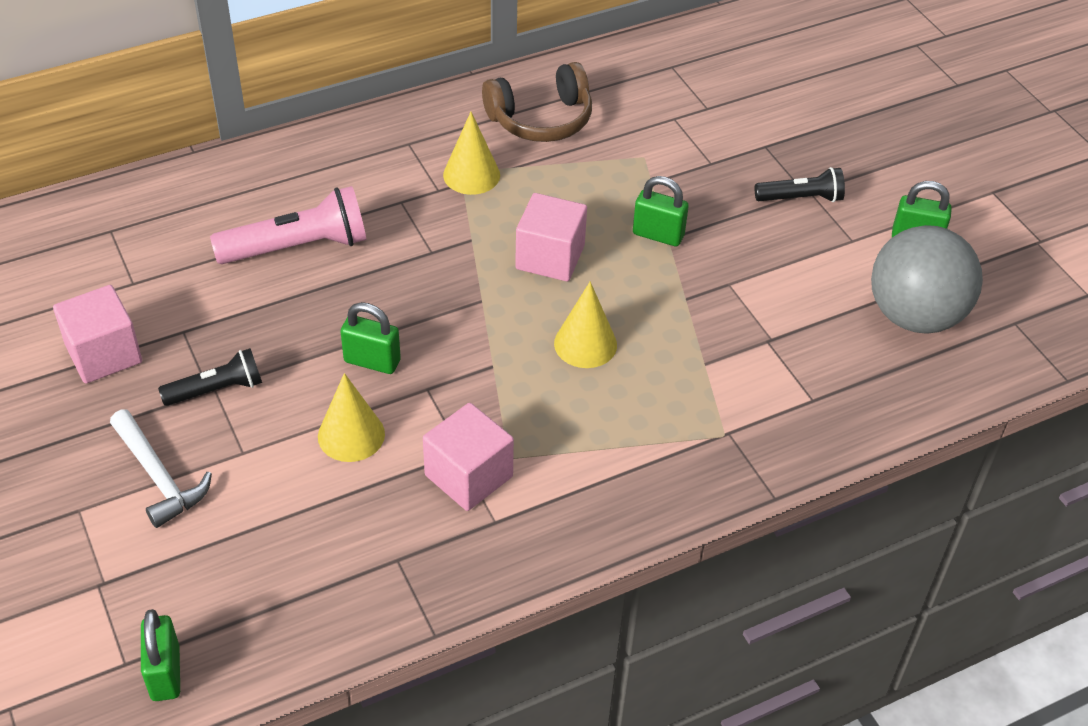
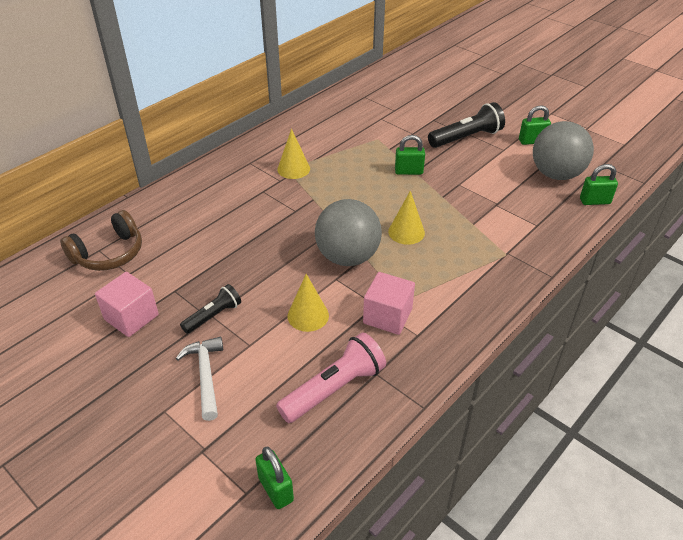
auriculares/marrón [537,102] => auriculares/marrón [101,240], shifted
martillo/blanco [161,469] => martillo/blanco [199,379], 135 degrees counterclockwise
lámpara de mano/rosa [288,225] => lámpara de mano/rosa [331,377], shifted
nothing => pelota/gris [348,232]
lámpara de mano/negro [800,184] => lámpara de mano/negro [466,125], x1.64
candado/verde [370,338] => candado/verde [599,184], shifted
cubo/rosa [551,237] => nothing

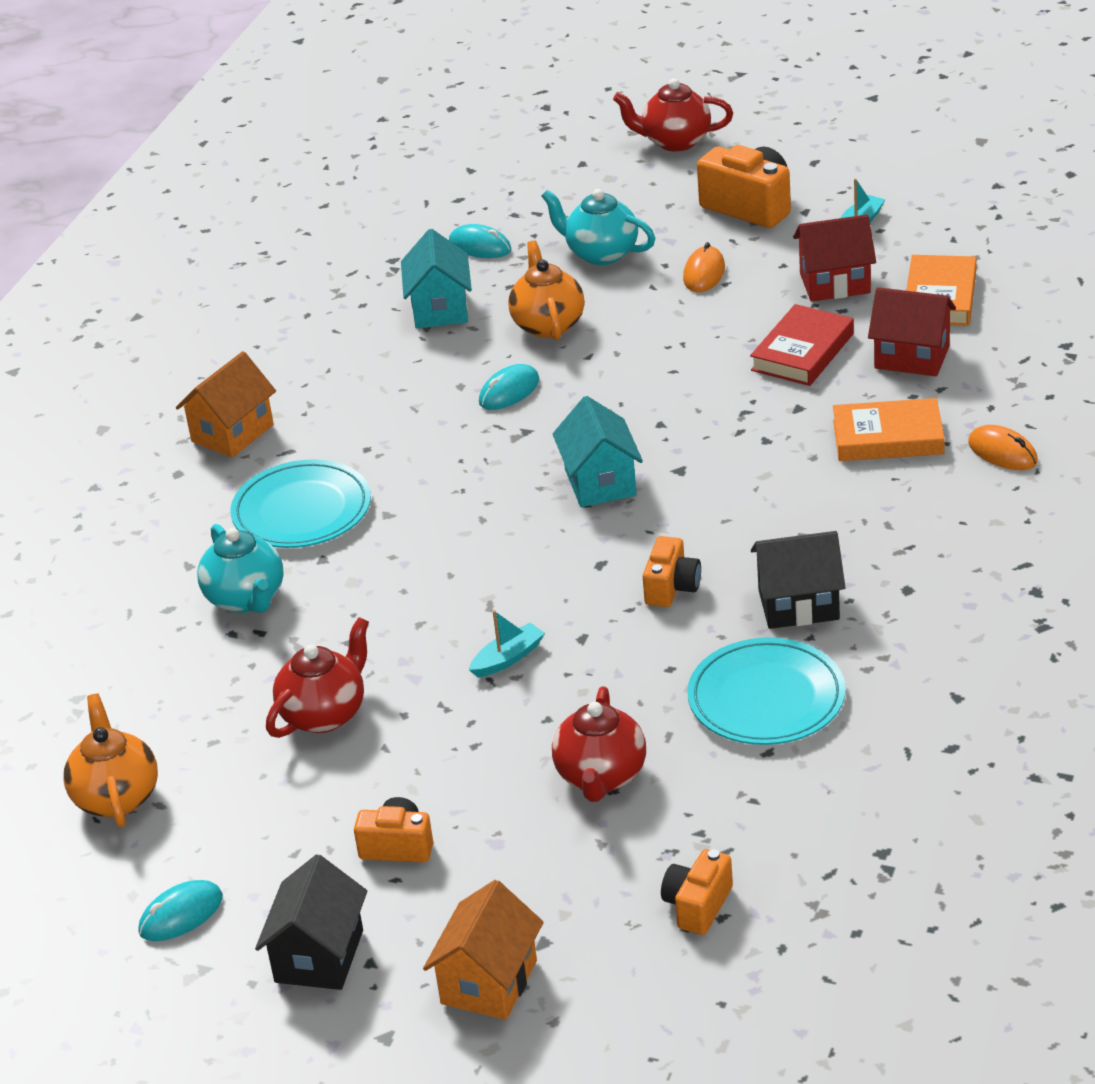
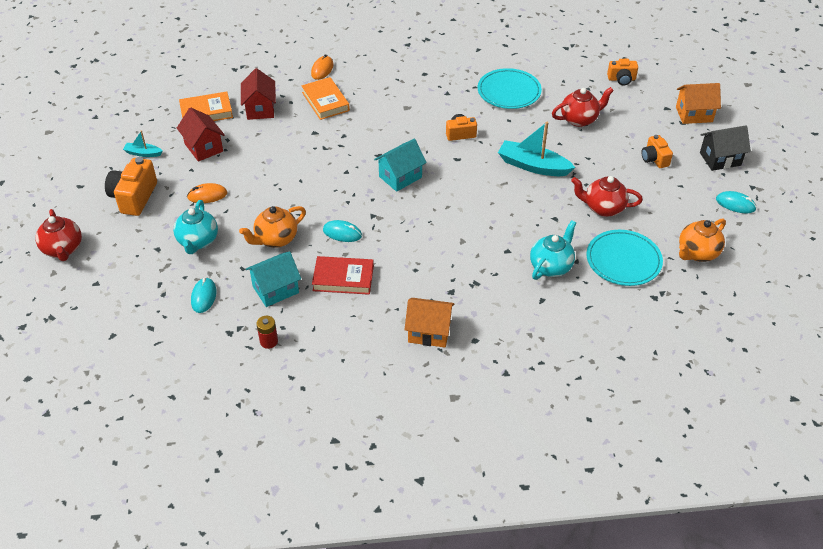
nothing => pila/rojo [267,332]
libro/rojo [802,345] => libro/rojo [343,275], shifted
barco/turquesa [507,644] => barco/turquesa [536,149], x1.93
plato/turquesa [300,503] => plato/turquesa [624,258], shifted
casa/negro [798,580] => nothing

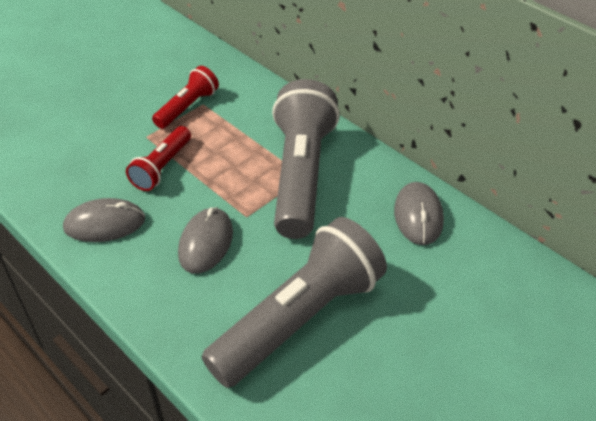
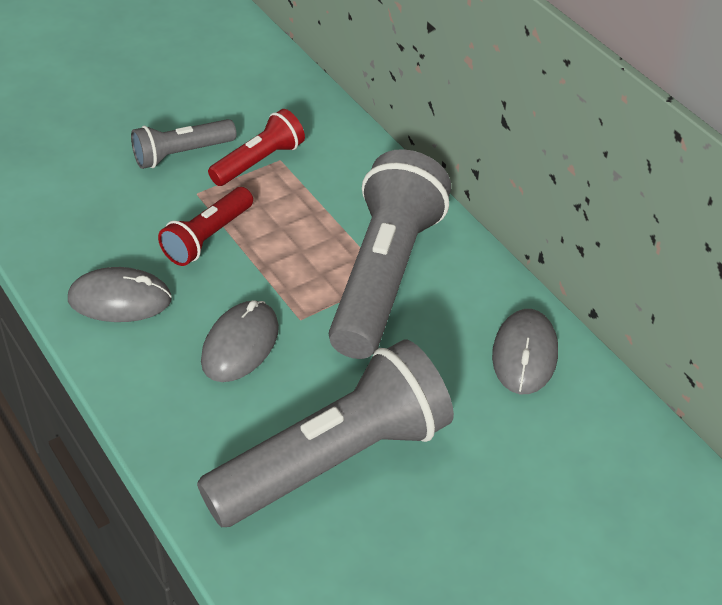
nothing => lámpara de mano/gris [184,144]

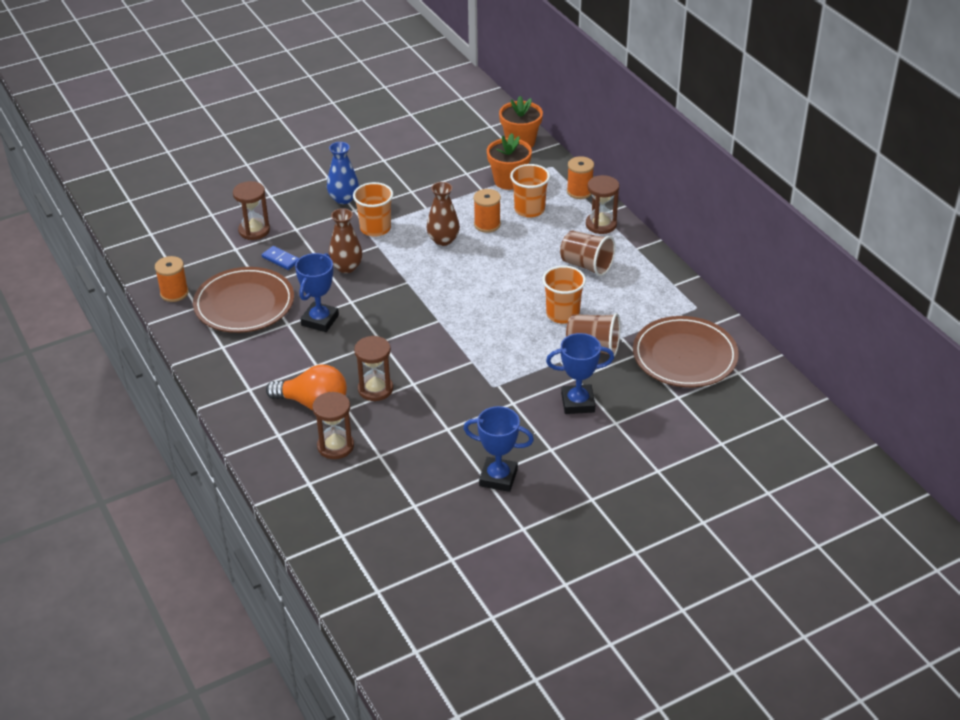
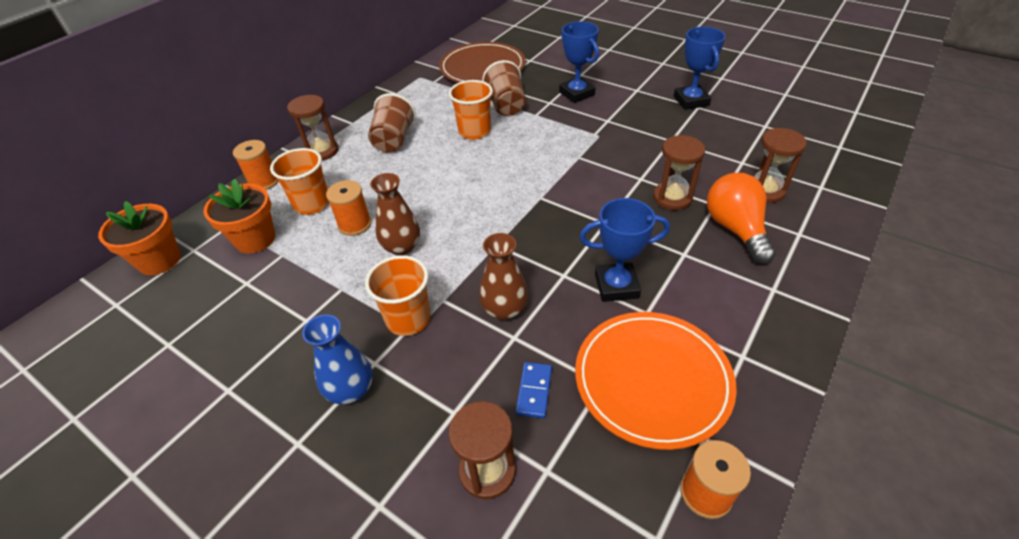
plato/marrón [243,300] => plato/naranja [656,381]

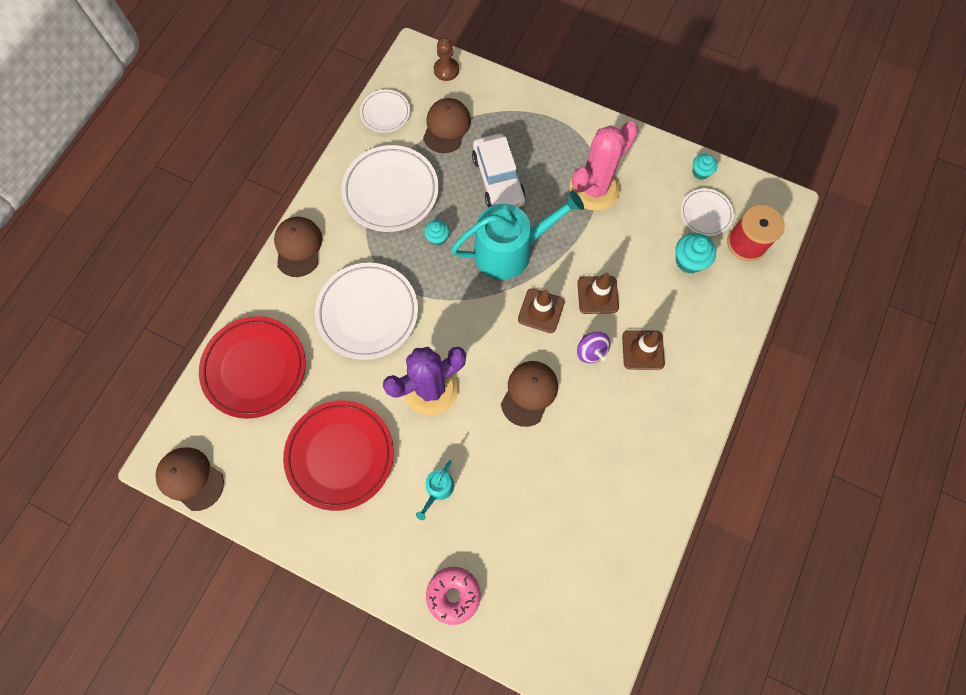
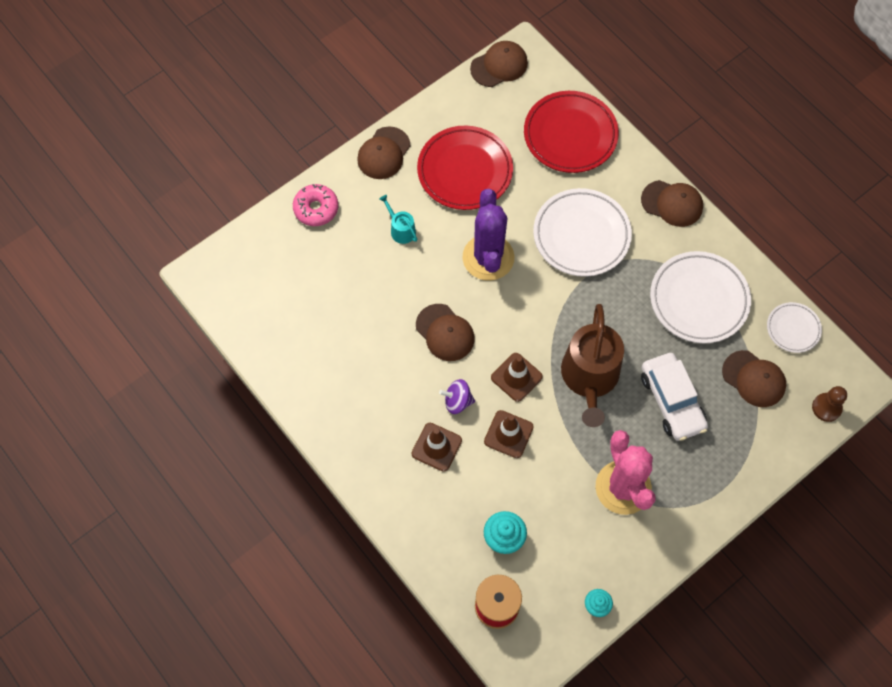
nothing => gorra/marrón [383,152]
regadera/turquesa [517,235] => regadera/marrón [592,365]
coche/blanco [499,171] => coche/blanco [674,397], 120 degrees counterclockwise
magdalena/turquesa [437,233] => nothing
plato/blanco [707,212] => nothing

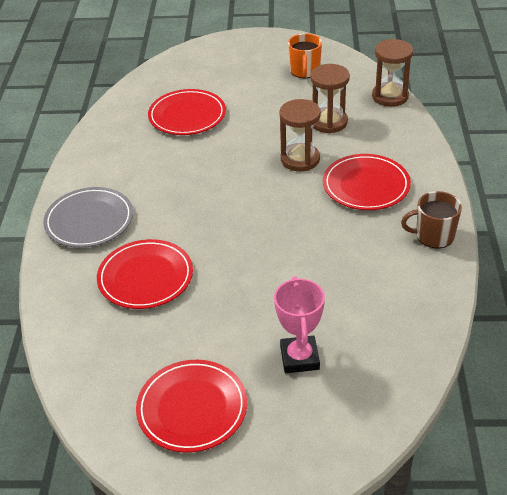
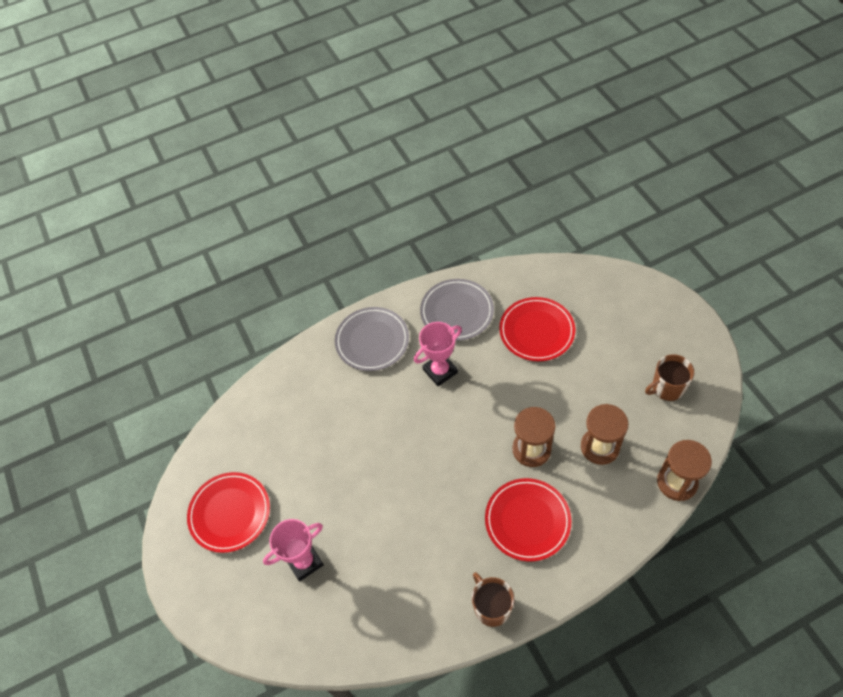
nothing => trofeo/rosa [438,354]
nothing => plato/gris [457,310]
taza/naranja [305,55] => taza/marrón [669,377]
plato/rojo [145,274] => nothing

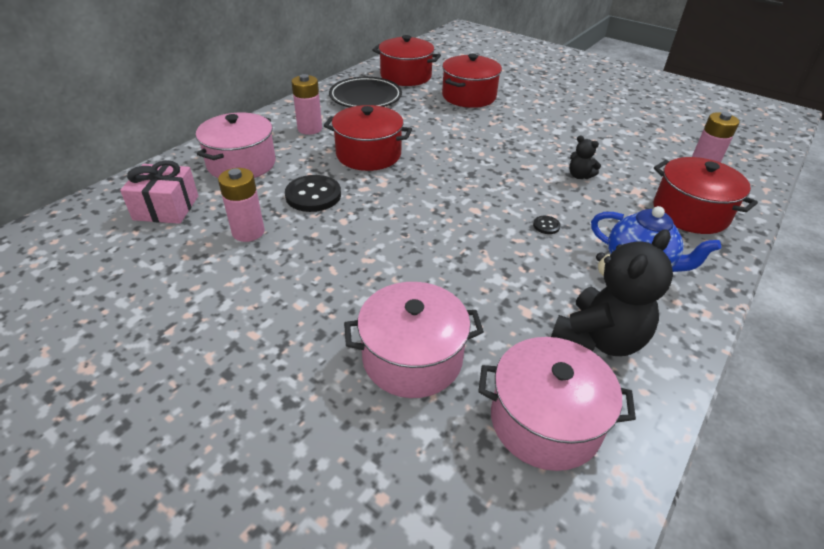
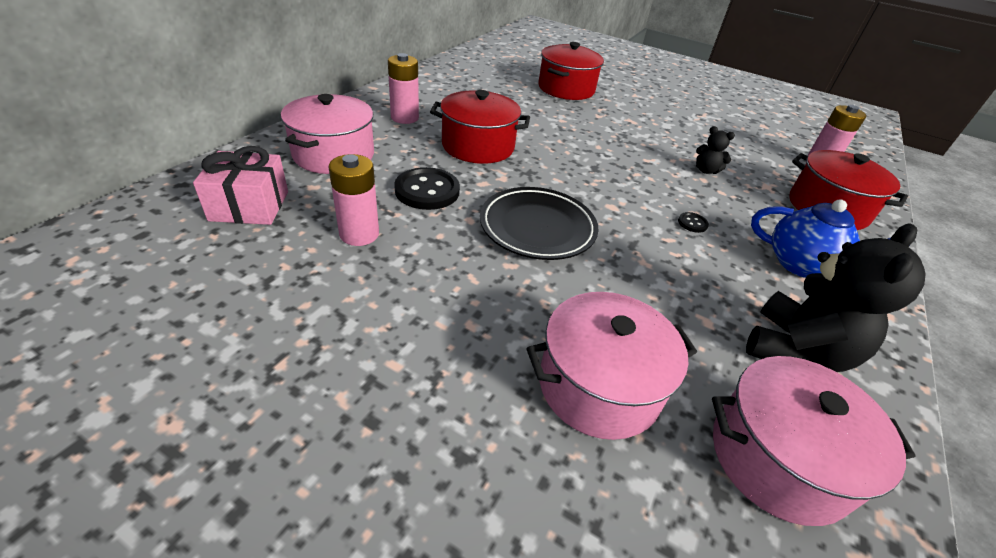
plato/negro [365,92] => plato/negro [539,223], shifted
olla/rojo [406,60] => nothing

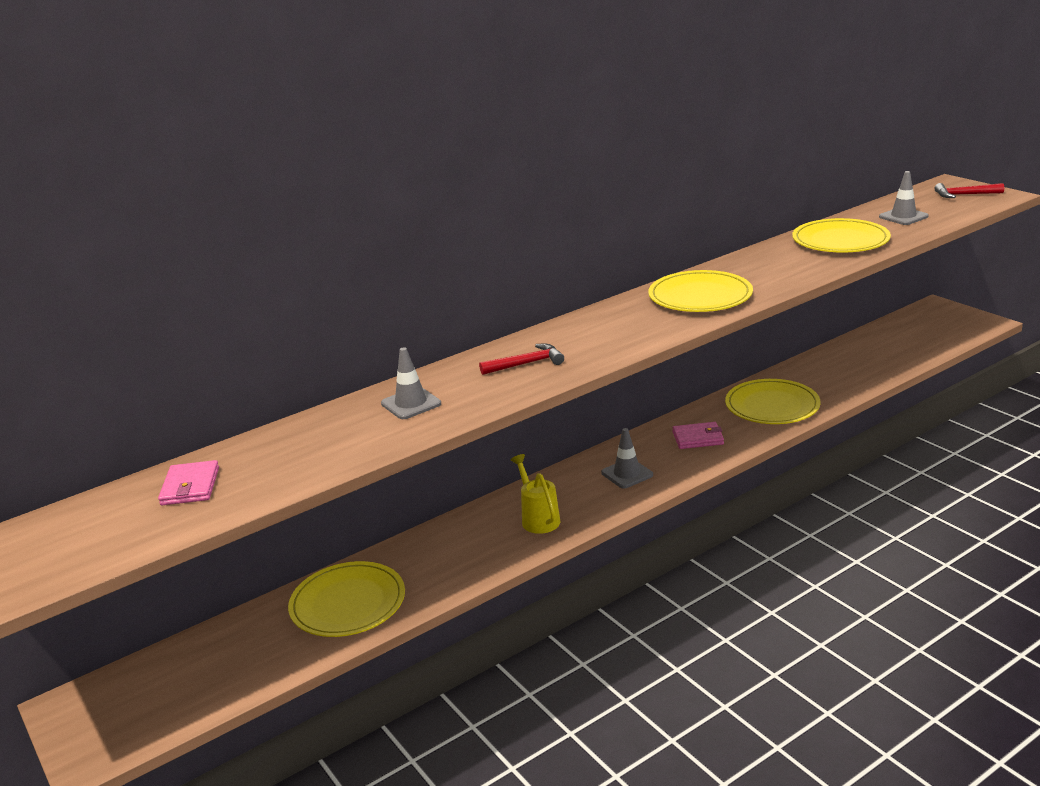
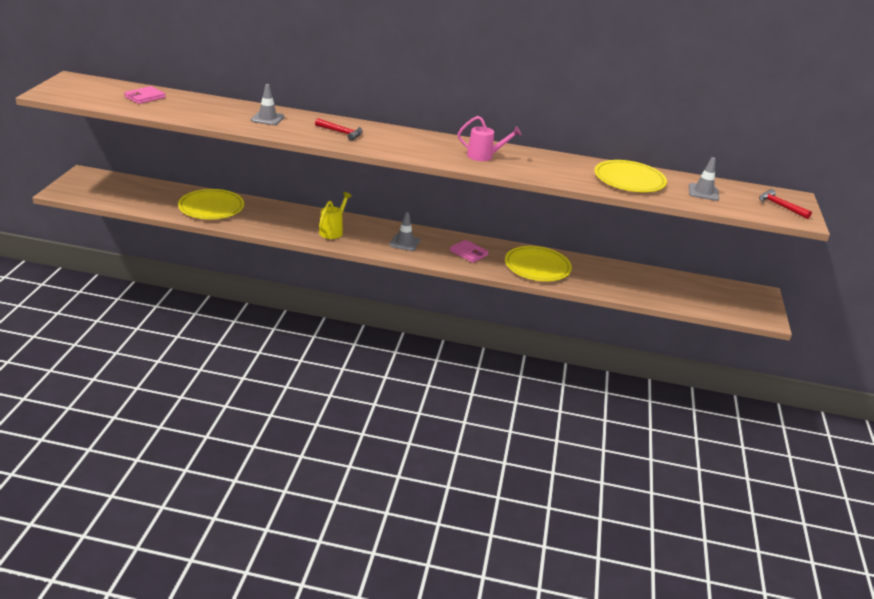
plato/amarillo [700,291] => regadera/rosa [489,138]

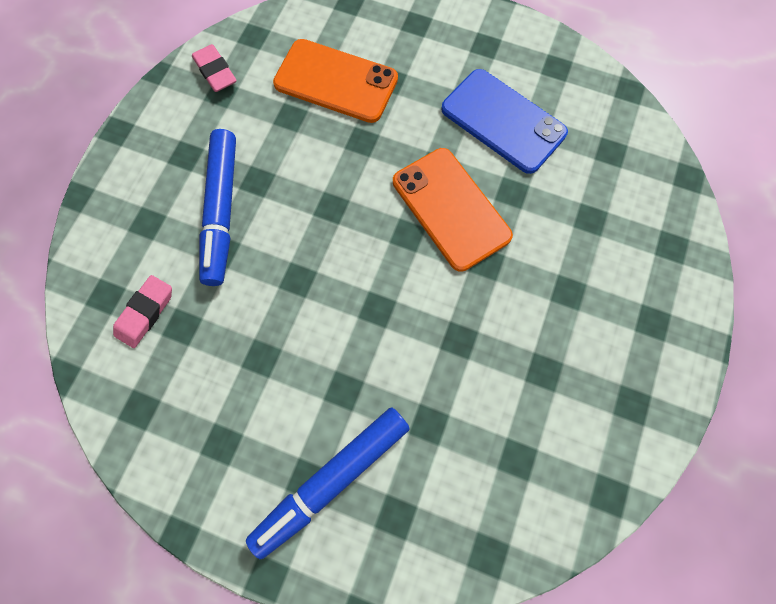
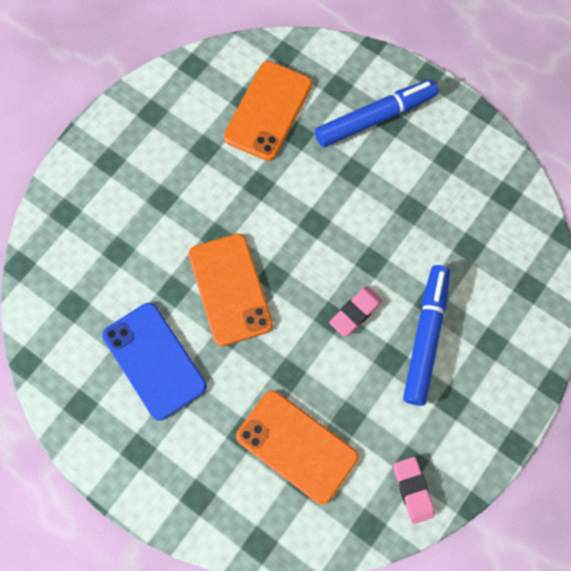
nothing => móvil/naranja [268,111]
goma de borrar/rosa [142,311] => goma de borrar/rosa [356,311], shifted

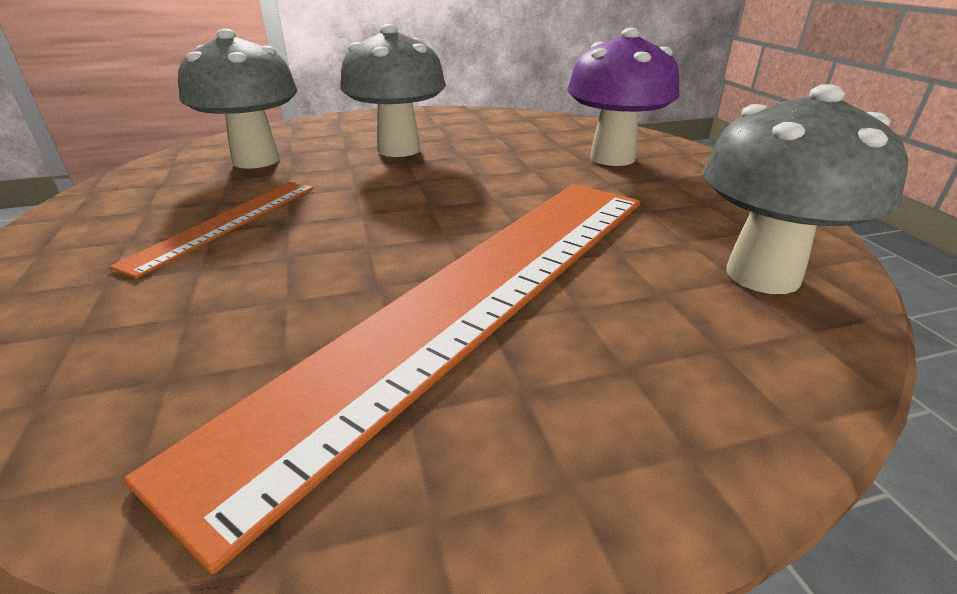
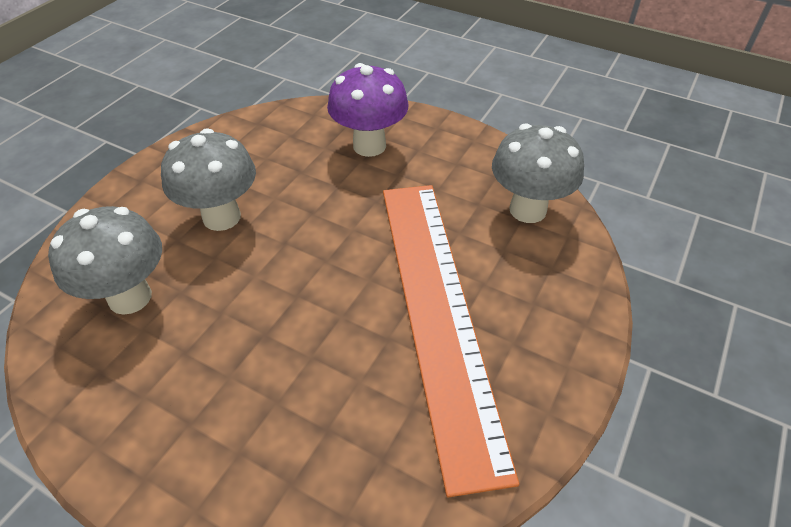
regla/naranja [212,230] => nothing

